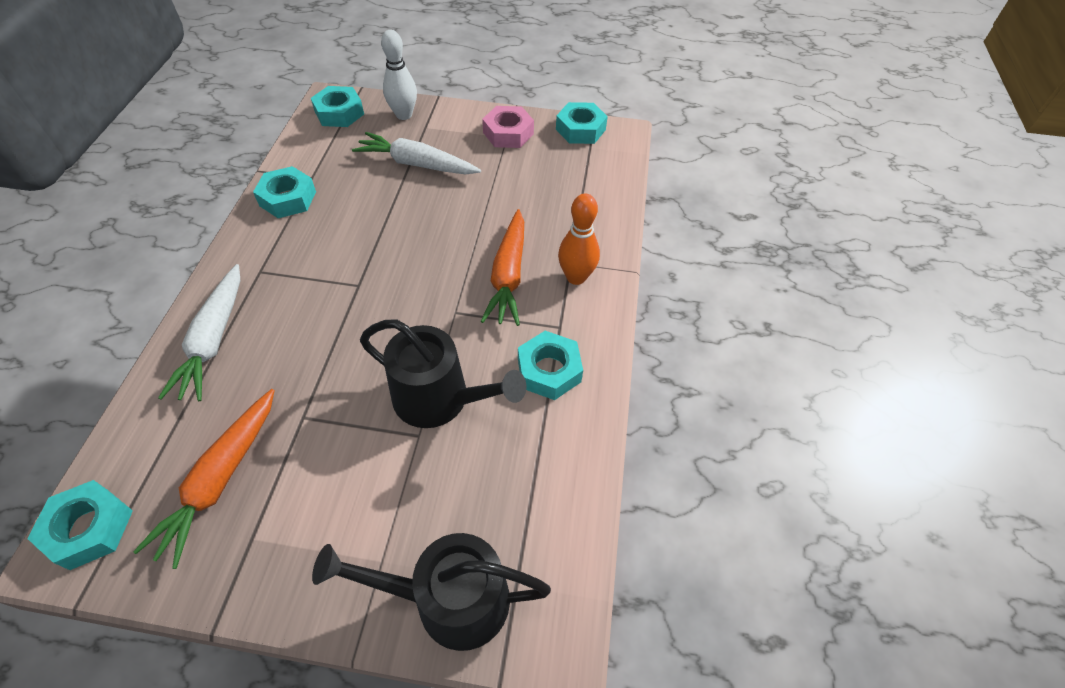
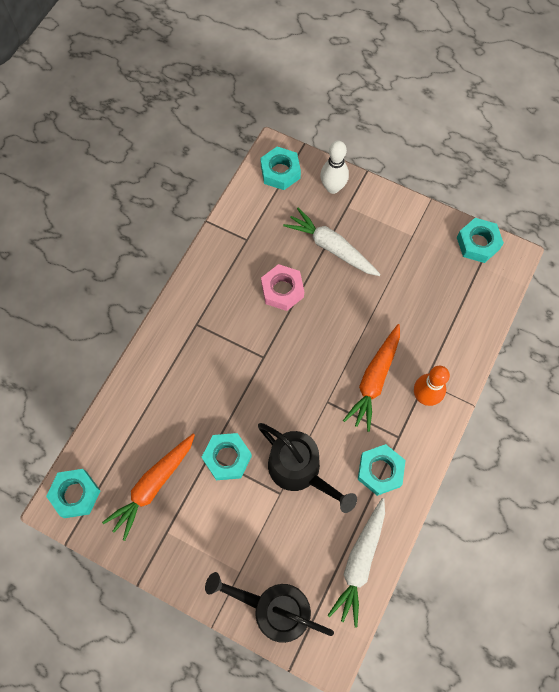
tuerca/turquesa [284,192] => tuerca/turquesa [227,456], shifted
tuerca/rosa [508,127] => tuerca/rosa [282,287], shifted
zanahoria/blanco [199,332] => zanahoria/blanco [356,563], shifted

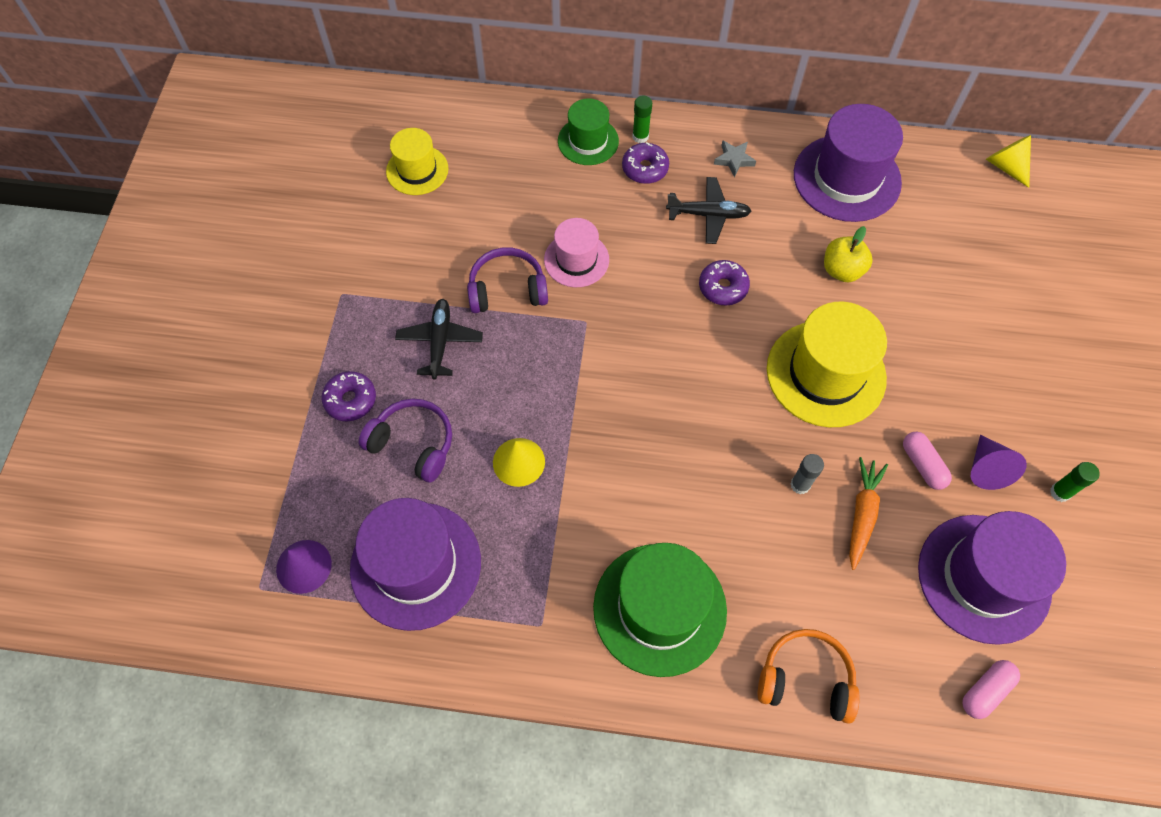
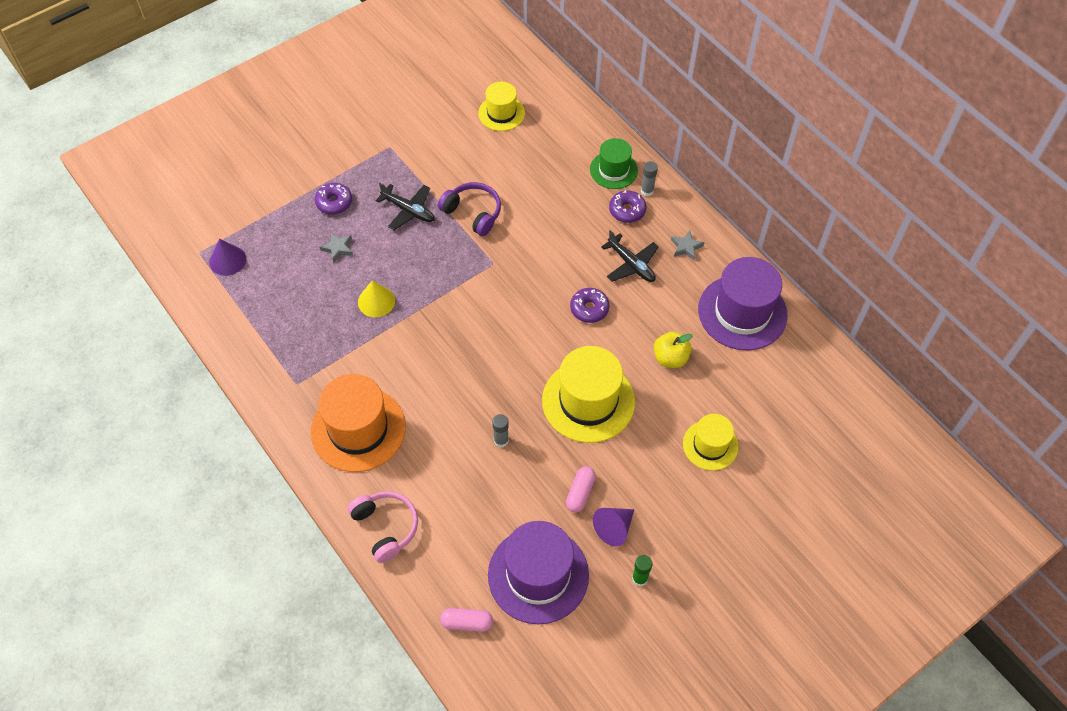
sombrero/verde [660,610] => sombrero/naranja [358,423]
auriculares/morado [405,440] => estrella/gris [336,247]
auriculares/naranja [809,676] => auriculares/rosa [383,527]
avión/negro [439,339] => avión/negro [404,206], 75 degrees clockwise
barra de pegamento/verde [642,119] => barra de pegamento/gris [649,179]
nothing => sombrero/amarillo [711,442]
sombrero/morado [415,564] => nothing
sombrero/rosa [576,252] => nothing
zanahoria/naranja [868,513] => nothing
cono/amarillo [1008,161] => nothing

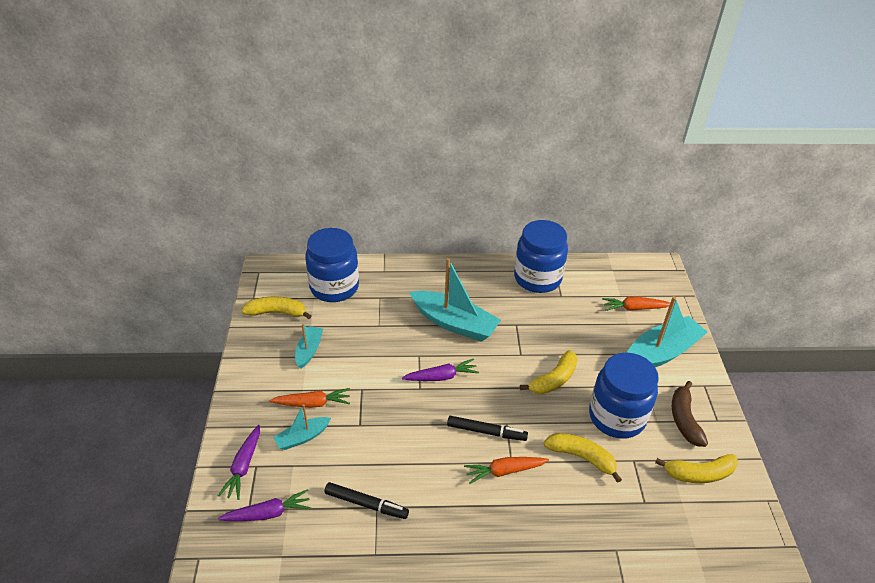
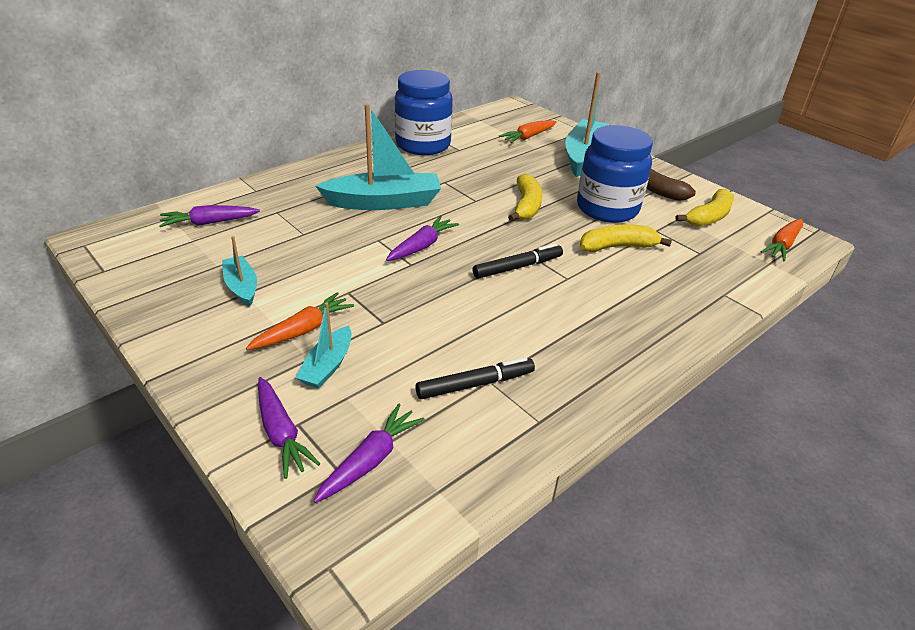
tarro/azul [332,265] => zanahoria/morado [209,216]
zanahoria/naranja [506,470] => zanahoria/naranja [781,240], shifted
plátano/amarillo [276,308] => nothing

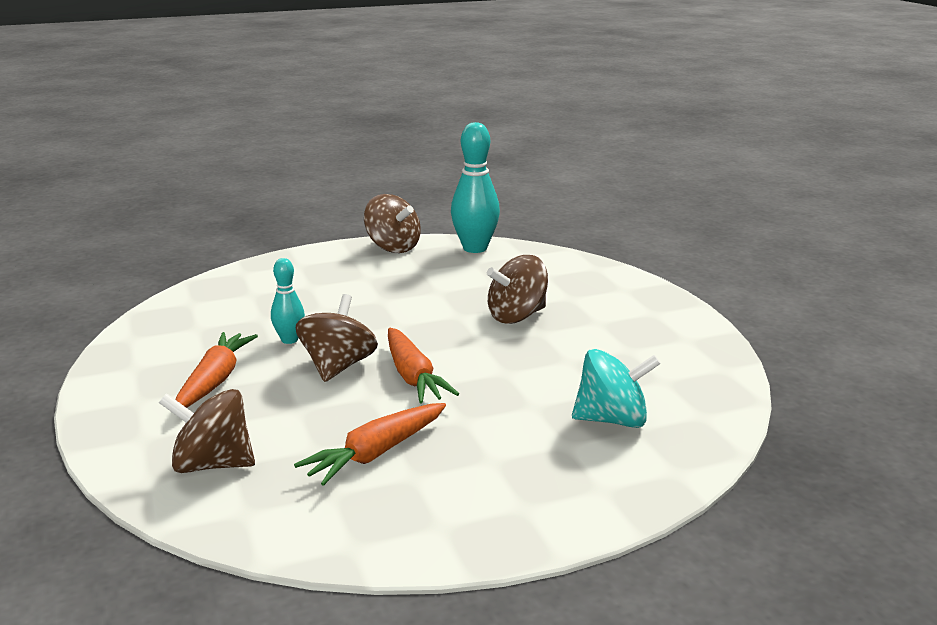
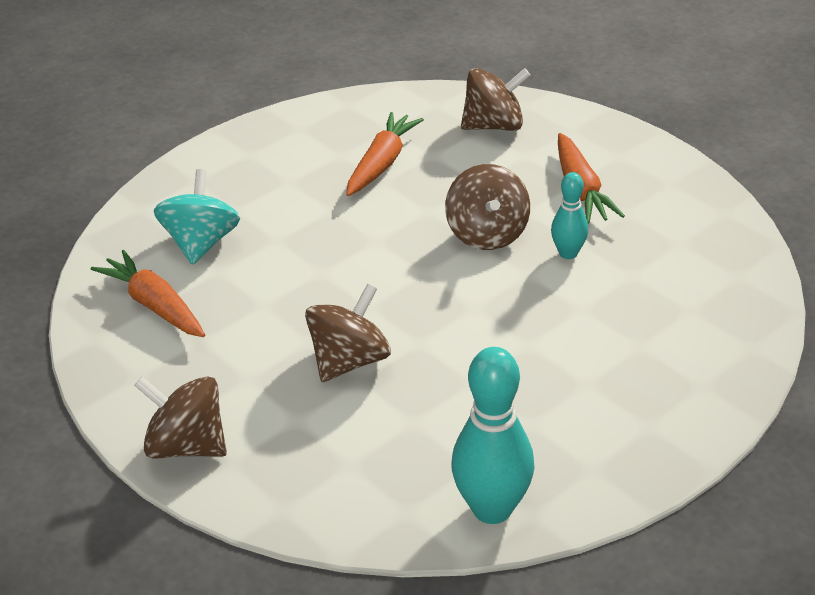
zanahoria/naranja [423,365] => zanahoria/naranja [148,293], shifted
peonza/marrón [392,223] => peonza/marrón [180,418], shifted
peonza/turquesa [616,388] => peonza/turquesa [197,217], 120 degrees clockwise

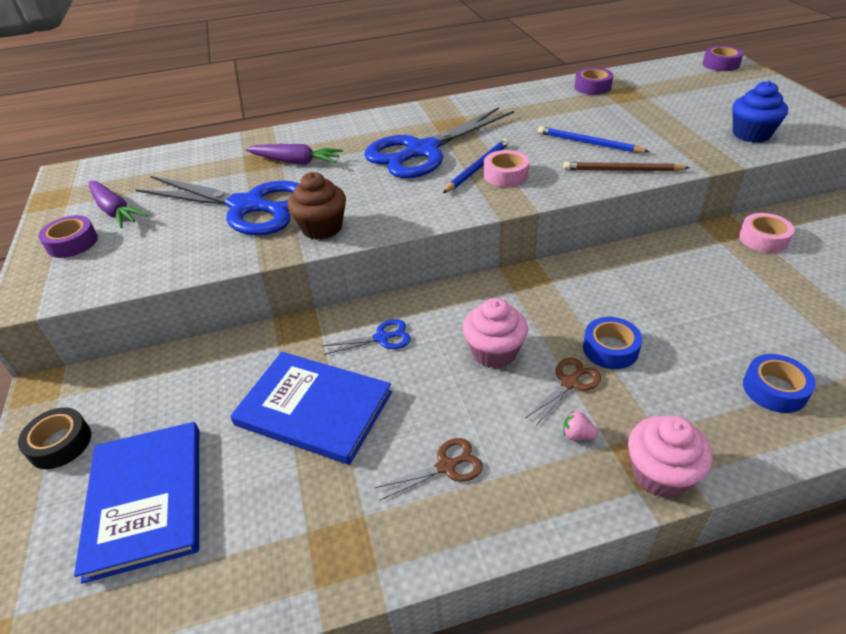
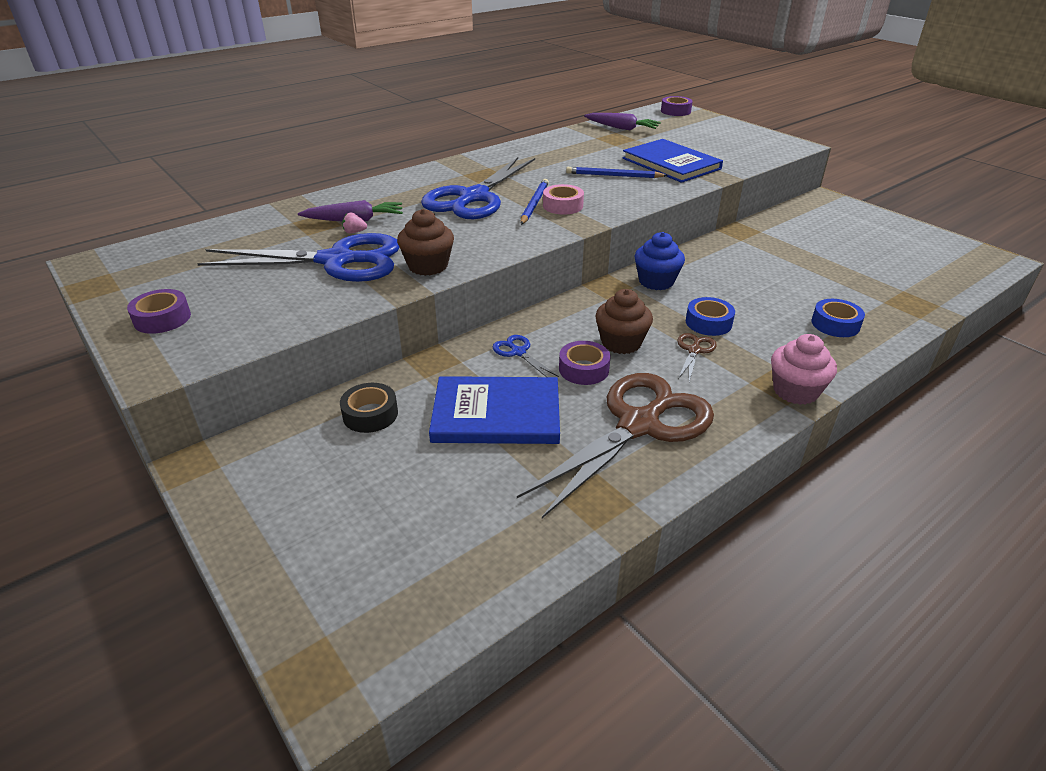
cinta adhesiva/negro [54,438] => cinta adhesiva/negro [369,408], shifted
fresa/rosa [580,425] => fresa/rosa [354,222], shifted
tijeras/azul [366,337] => tijeras/azul [526,356], 90 degrees counterclockwise
tijeras/marrón [429,469] => tijeras/marrón [615,445], x2.47
cinta adhesiva/morado [594,81] => cinta adhesiva/morado [584,363], shifted
zanahoria/morado [117,204] => zanahoria/morado [622,122], shifted
magdalena/rosa [495,333] => magdalena/marrón [624,321]
libro/azul [136,503] => libro/azul [672,161], shifted
magdalena/azul [760,112] => magdalena/azul [659,261], shifted
lápiz/marrón [626,167] => nothing
cinta adhesiva/rosa [767,233] => nothing

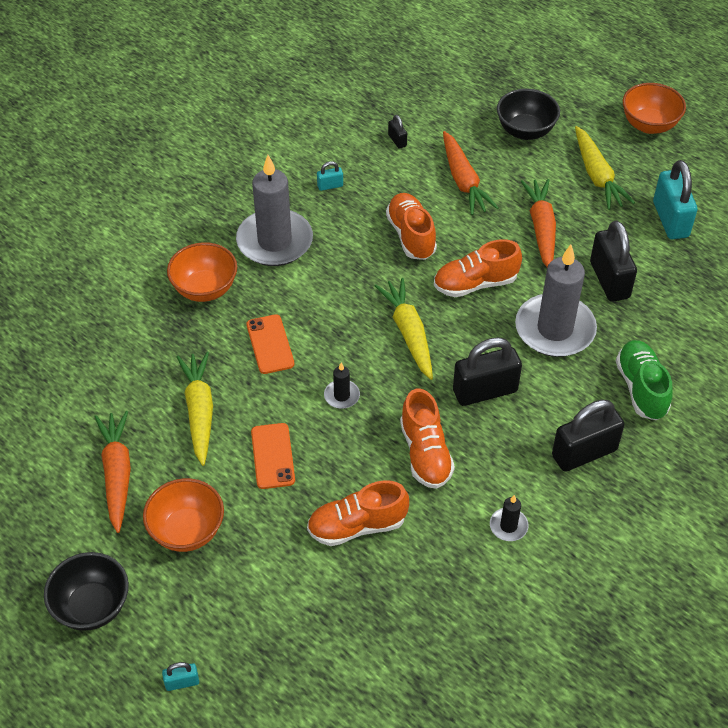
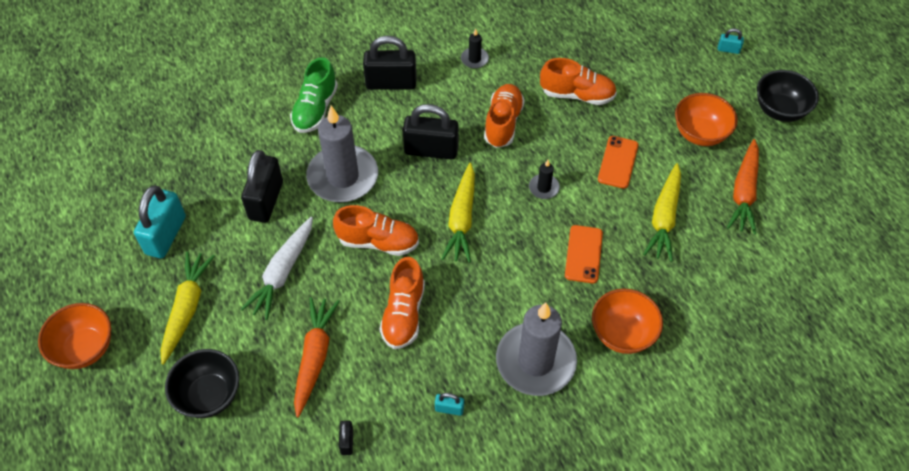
zanahoria/naranja [538,223] => zanahoria/blanco [276,268]

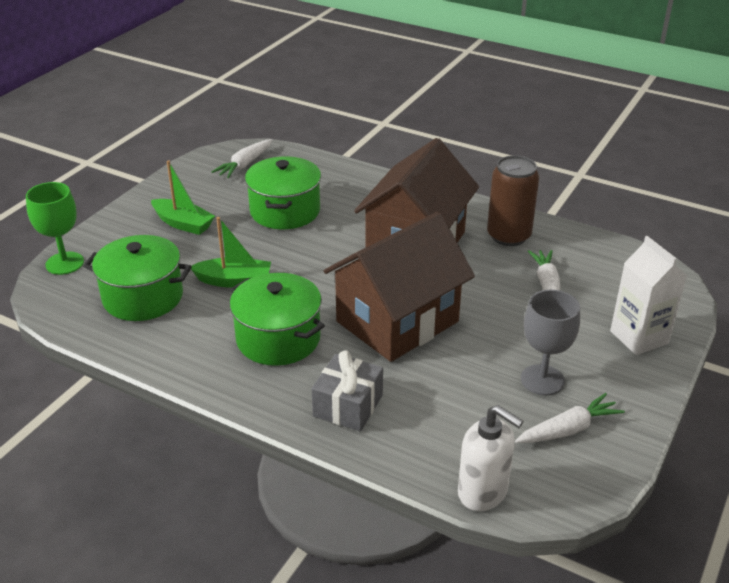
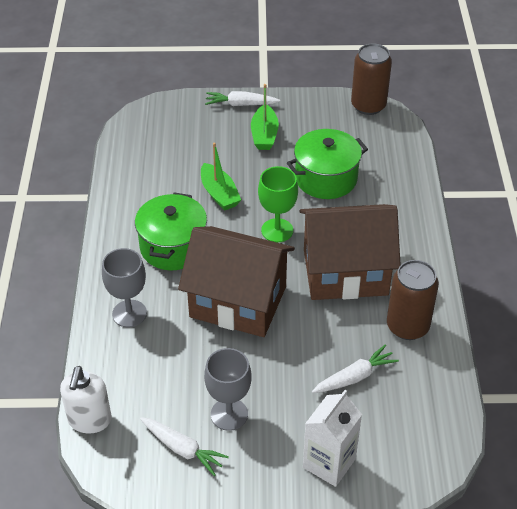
regalo/gris [347,390] => copa/gris [124,287]
zanahoria/blanco [242,158] => zanahoria/blanco [242,98], shifted
copa/verde [55,228] => copa/verde [278,204], shifted
nothing => lata/marrón [371,79]
olla/verde [137,278] => nothing

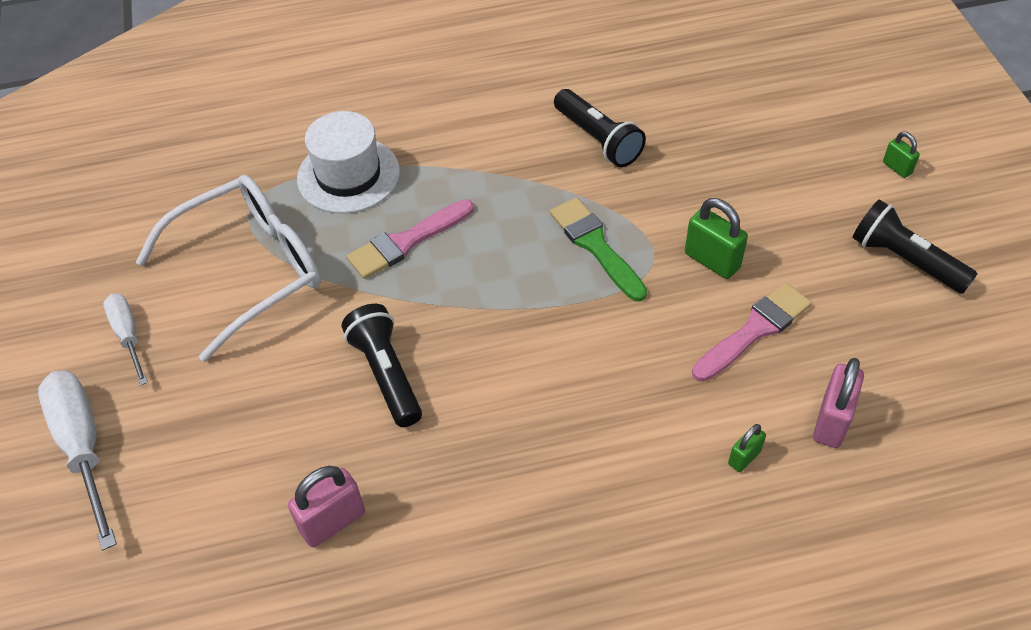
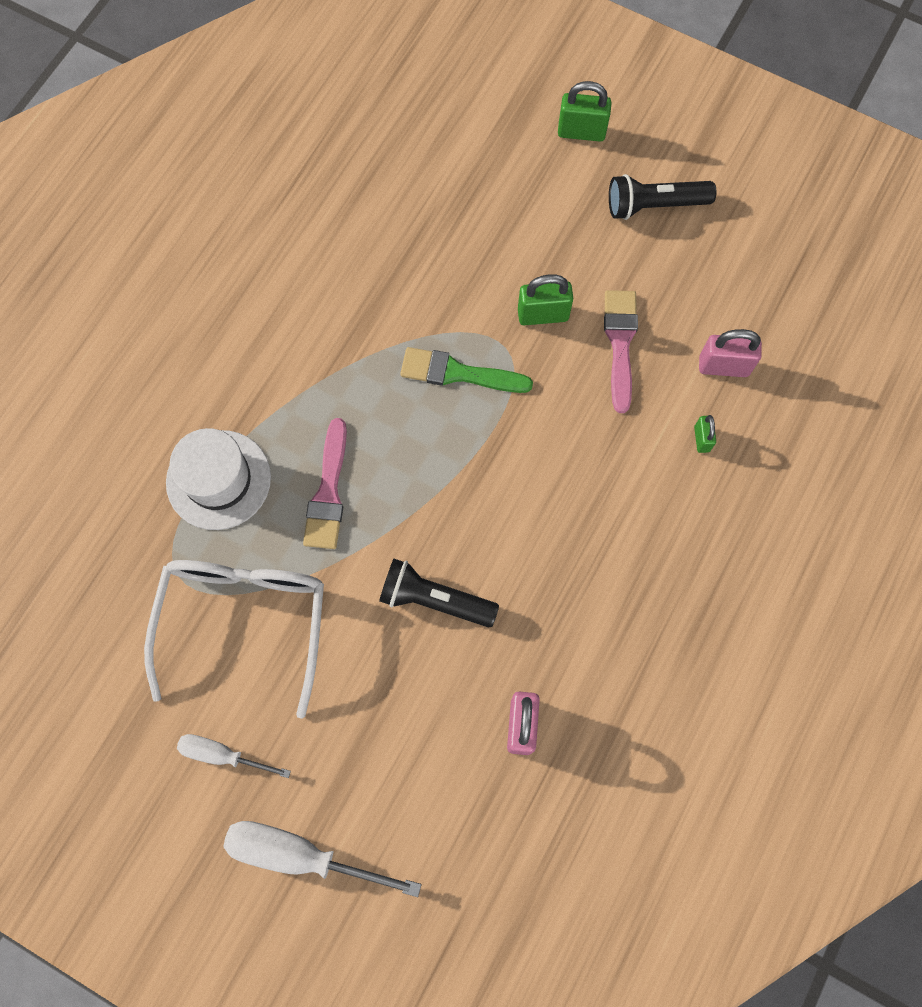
candado/verde [901,154] => candado/verde [585,111], x1.74
candado/rosa [838,403] => candado/rosa [730,353], 60 degrees counterclockwise
lámpara de mano/negro [600,128] => nothing

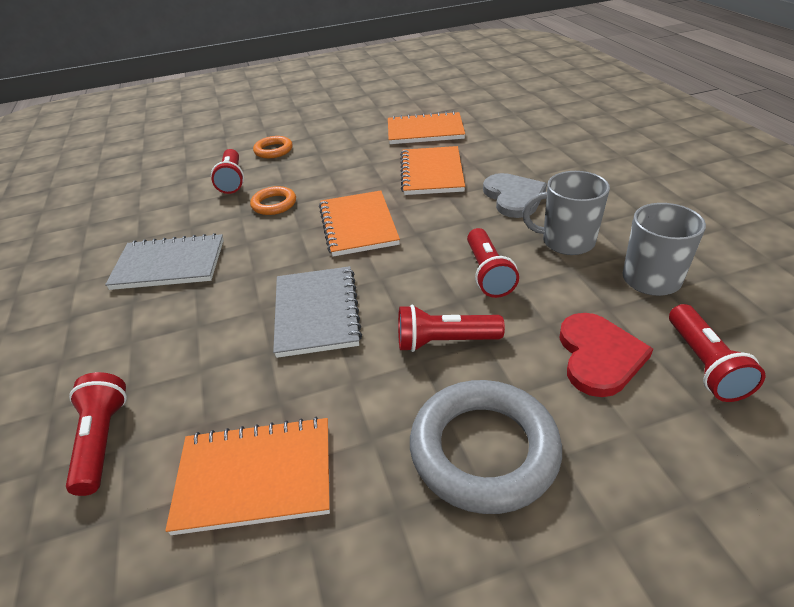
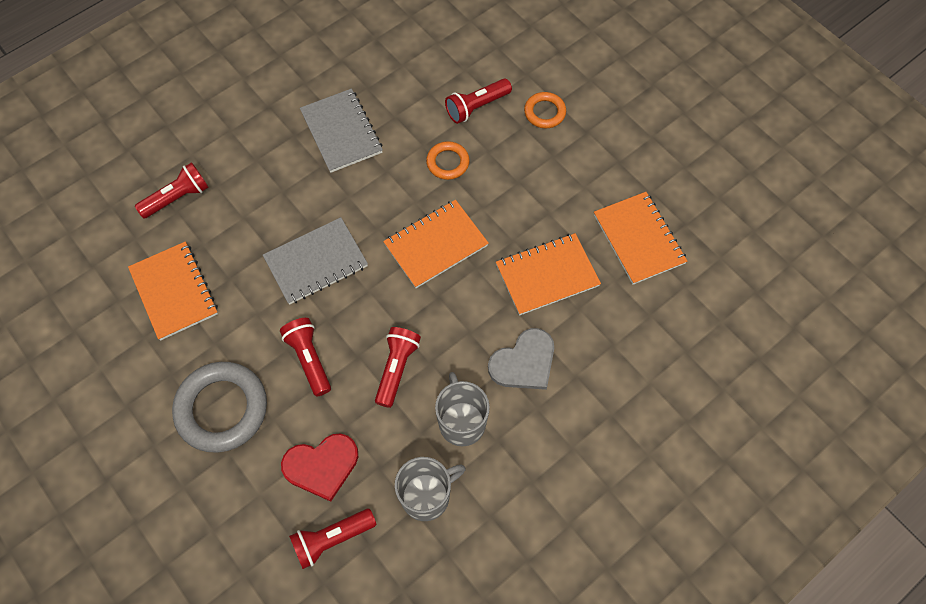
lámpara de mano/rojo [493,263] => lámpara de mano/rojo [398,367], 135 degrees clockwise

